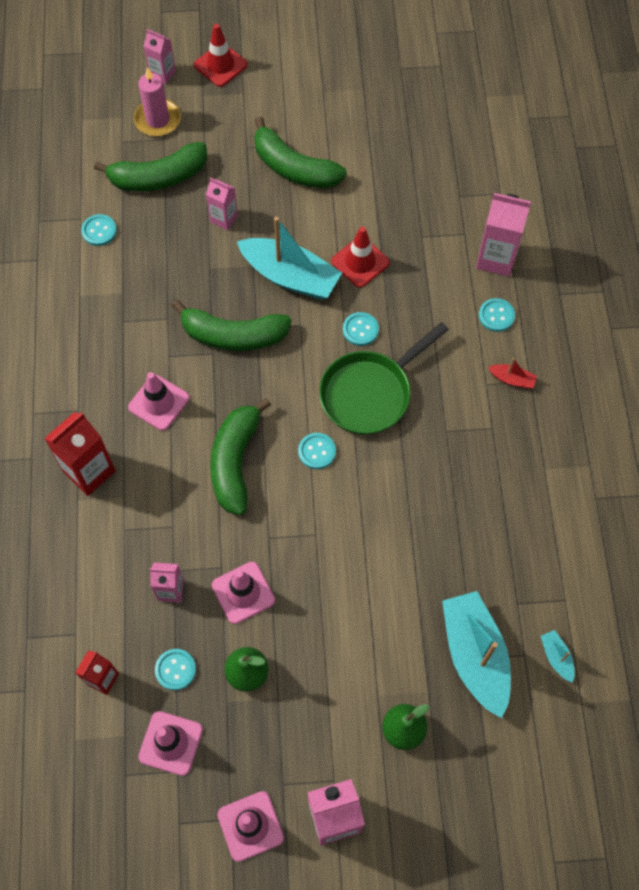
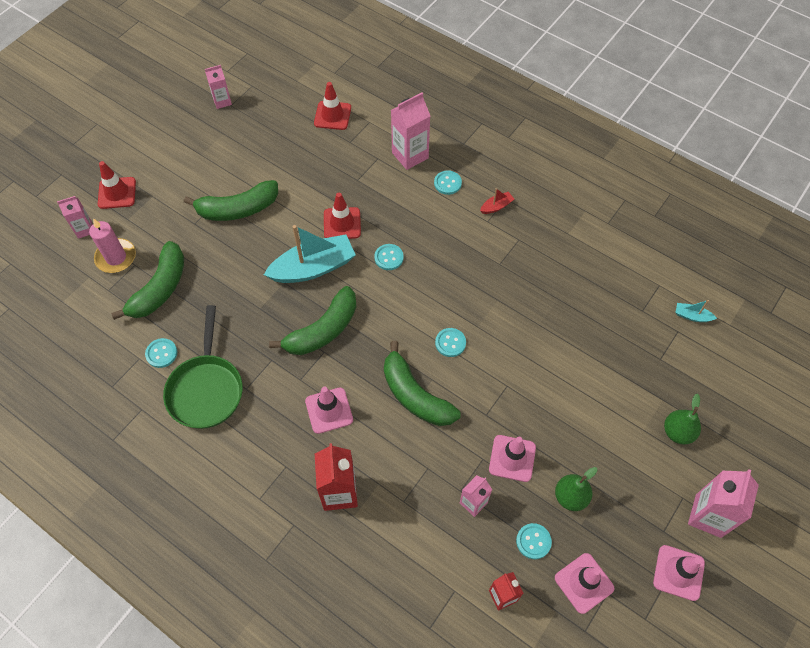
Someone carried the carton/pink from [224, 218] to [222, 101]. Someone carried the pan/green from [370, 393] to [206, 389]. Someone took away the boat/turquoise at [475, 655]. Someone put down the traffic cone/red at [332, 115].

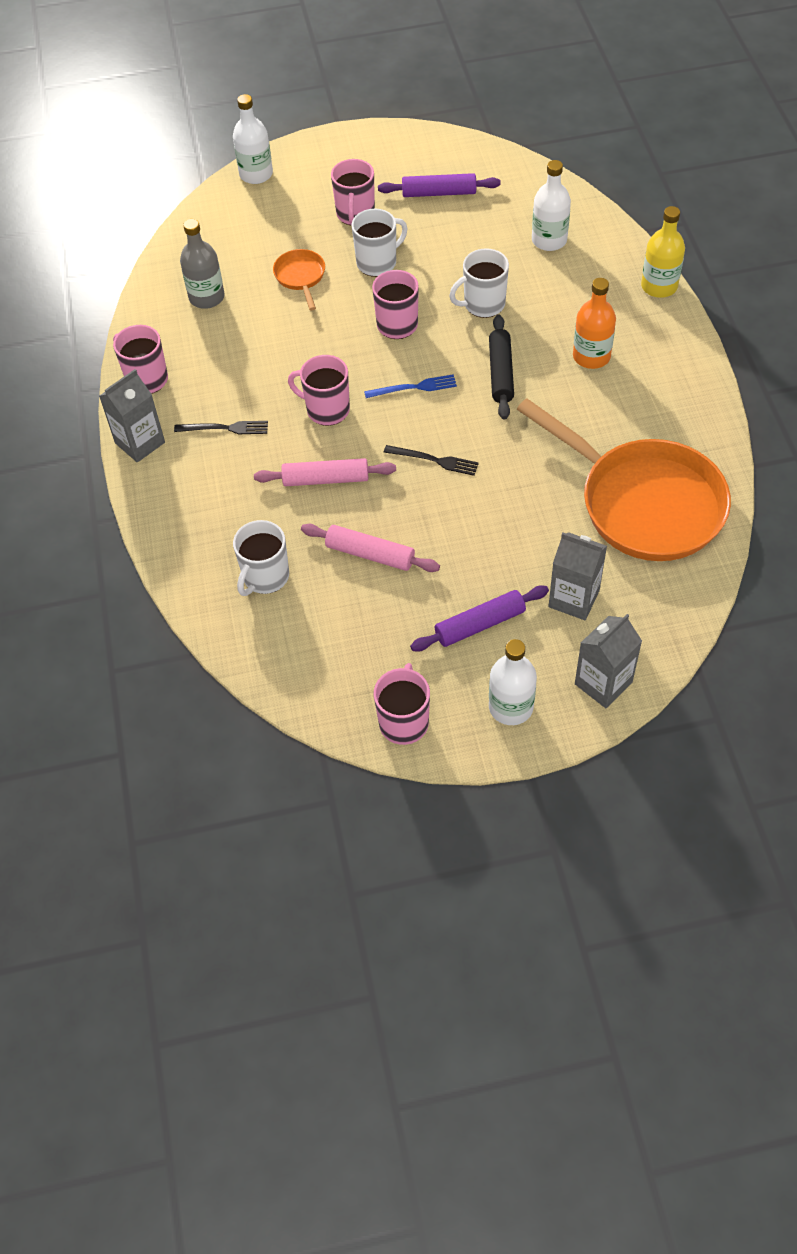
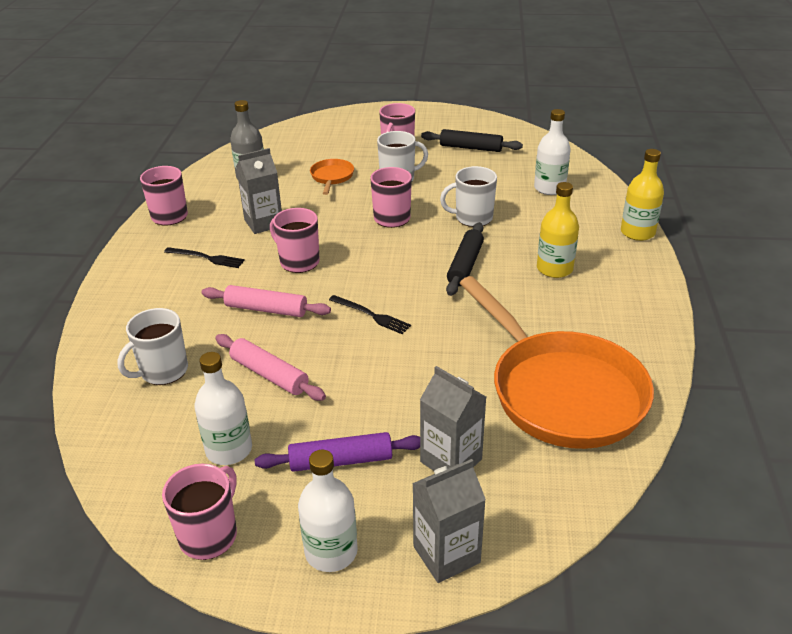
Someone carried the carton/grey from [140, 443] to [263, 223]. Someone carried the bottle/white from [256, 174] to [229, 450]. Someone took away the fork/blue at [414, 387]. Someone repainted the rolling pin/purple at [439, 193], which became the rolling pin/black at [471, 148]. Someone repainted the bottle/orange at [591, 356], which became the bottle/yellow at [554, 269].

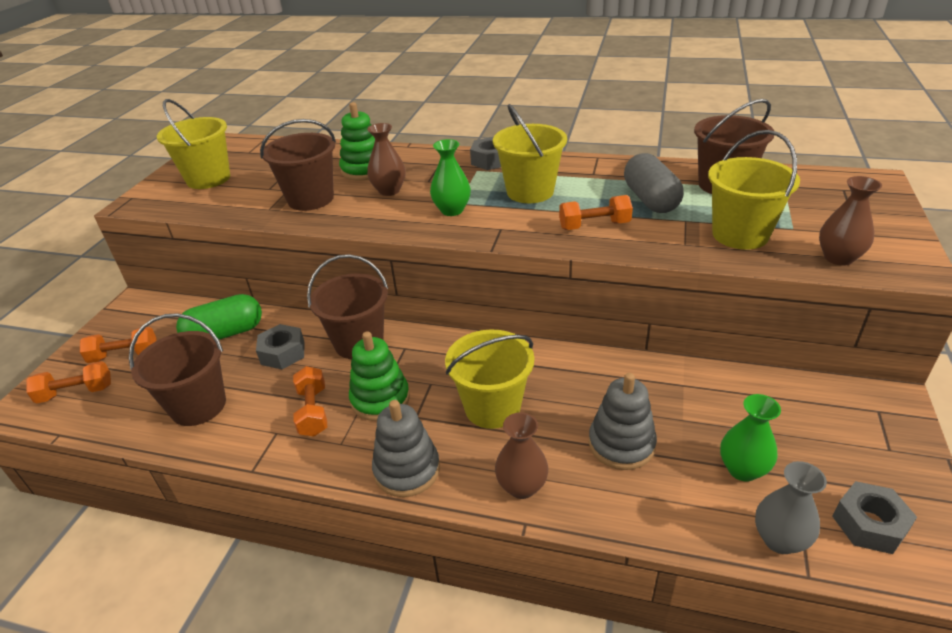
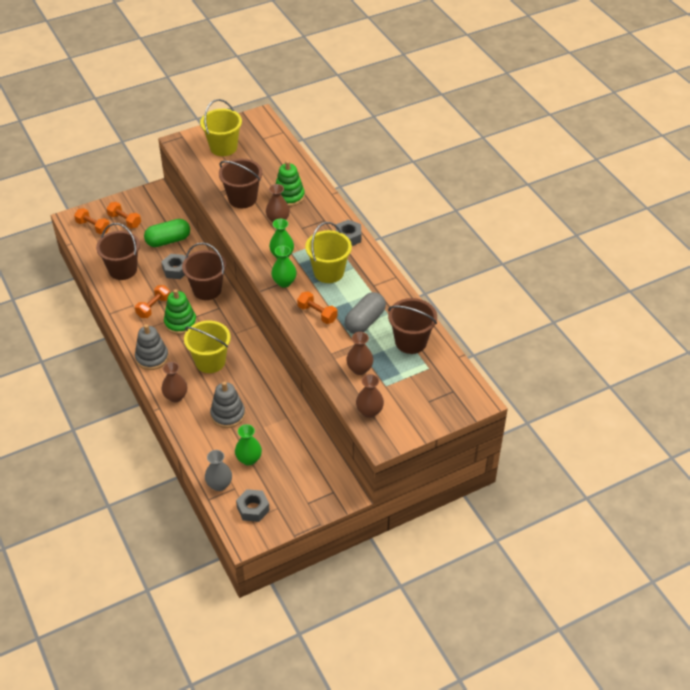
Someone rotated the capsule/green at [225, 334] by 45 degrees counterclockwise. Someone swapped the bucket/yellow at [740, 234] for the vase/brown at [359, 369]. Someone put down the vase/green at [284, 282].

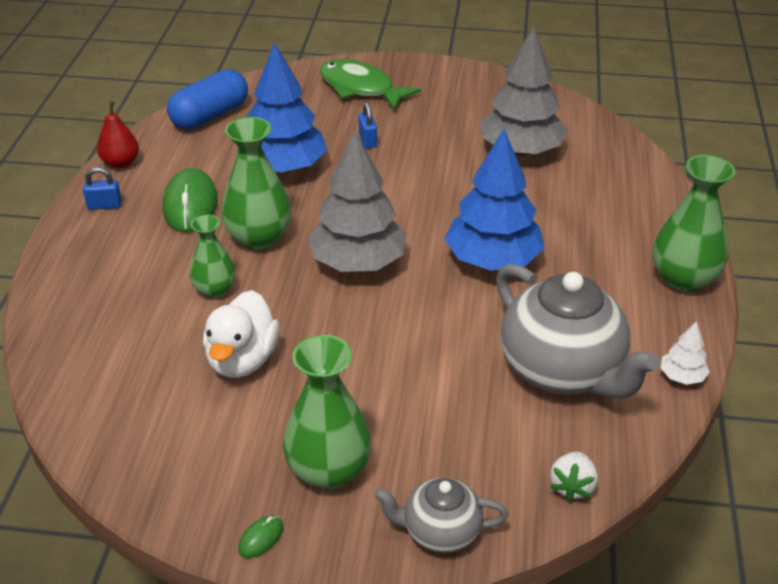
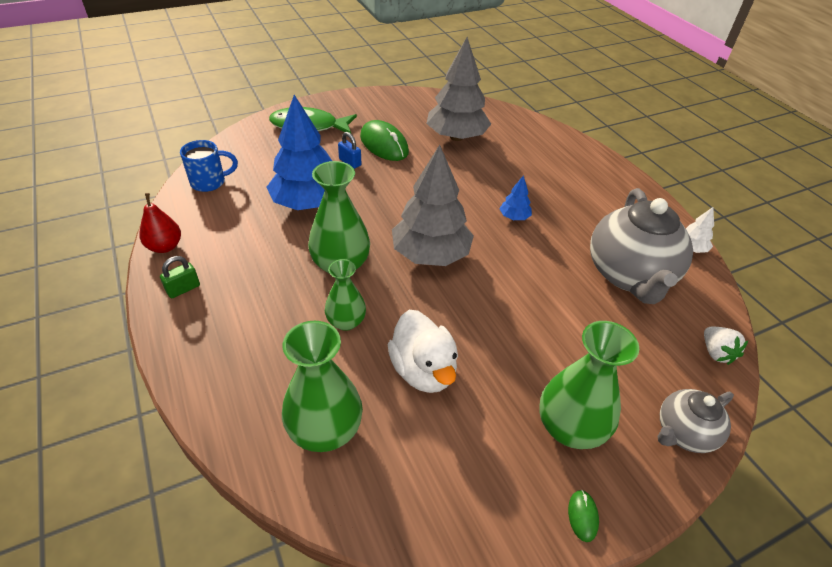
Someone repainted the padlock/blue at [104, 205], which became the padlock/green at [183, 289]. Someone carried the mouse/green from [190, 205] to [384, 144]. Someone swapped the capsule/blue at [210, 115] for the mug/blue at [209, 182]. Someone scaled the tree/blue at [492, 260] by 0.43. Someone rotated the teapot/grey at [562, 371] by 75 degrees clockwise. Someone carried the vase/green from [683, 279] to [325, 430].

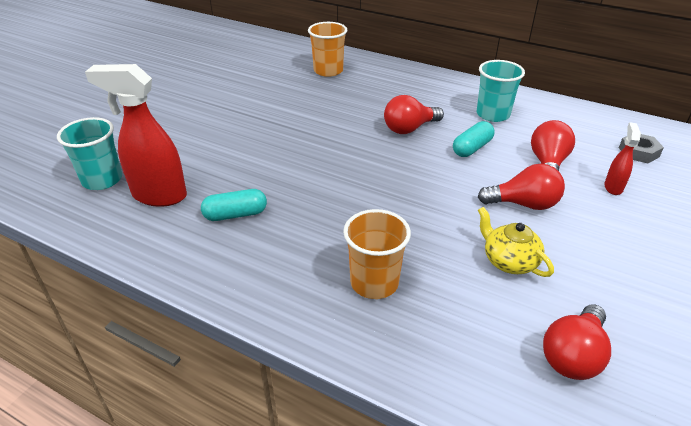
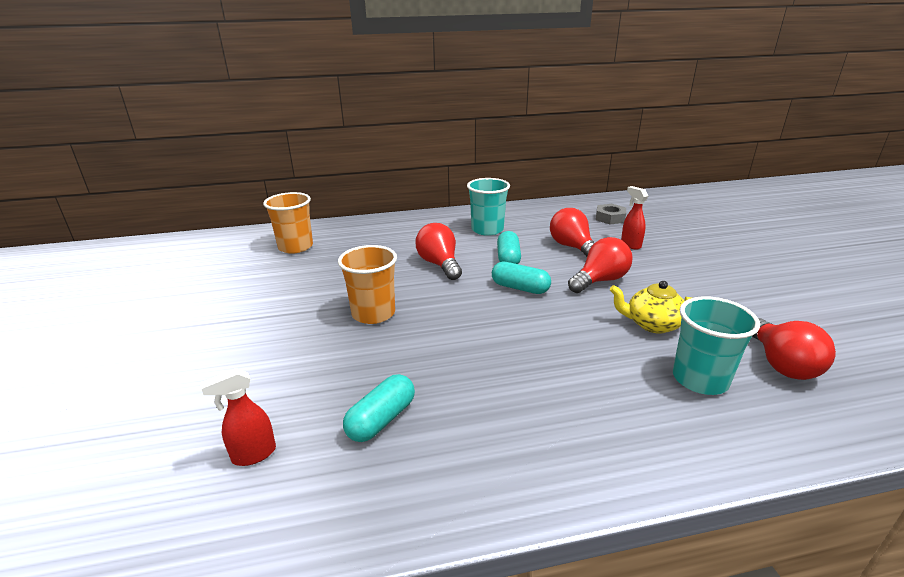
Someone carried the cup/turquoise from [102, 180] to [700, 379]. Someone scaled the spray bottle/red at [158, 196] by 0.50. Someone carried the cup/orange from [374, 282] to [373, 314]. Someone rotated the light bulb/red at [409, 129] by 135 degrees clockwise. Someone put down the capsule/turquoise at [520, 288].

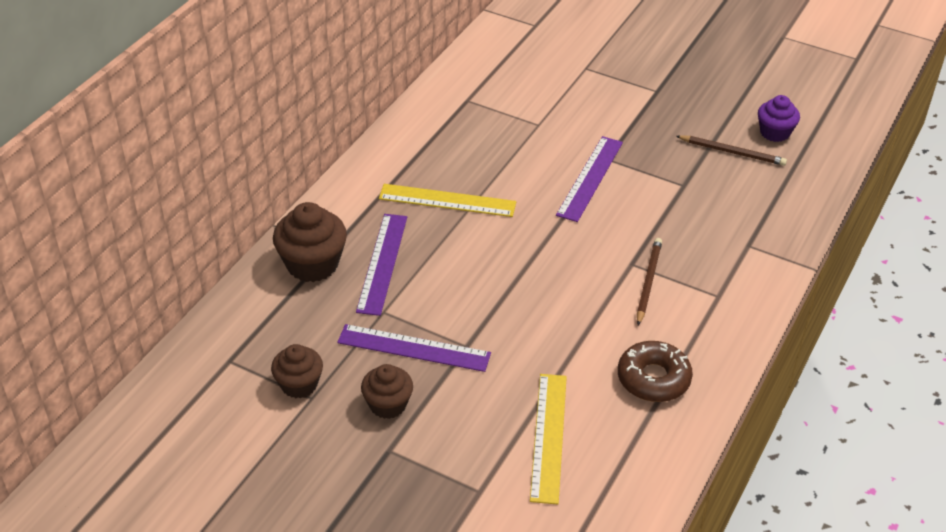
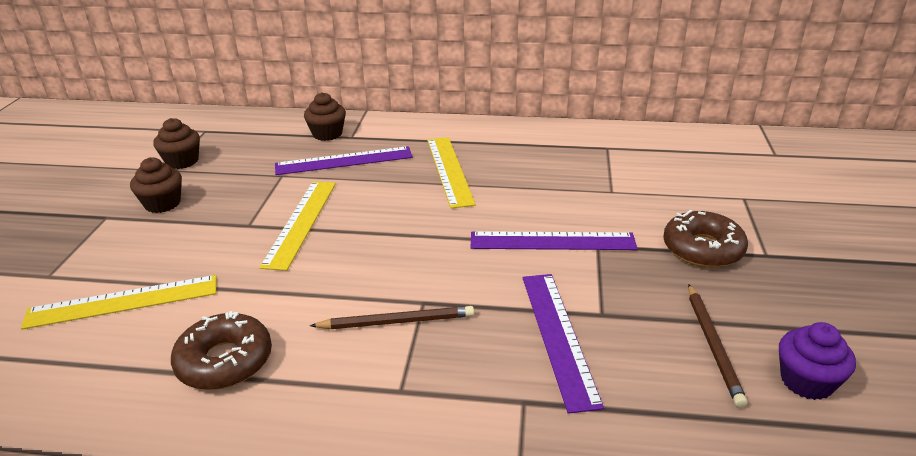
Someone scaled the cupcake/brown at [312, 264] by 0.64. Someone carried the ruler/purple from [414, 348] to [558, 336]. Someone put down the ruler/yellow at [301, 222]. Someone put down the donut/brown at [702, 249].

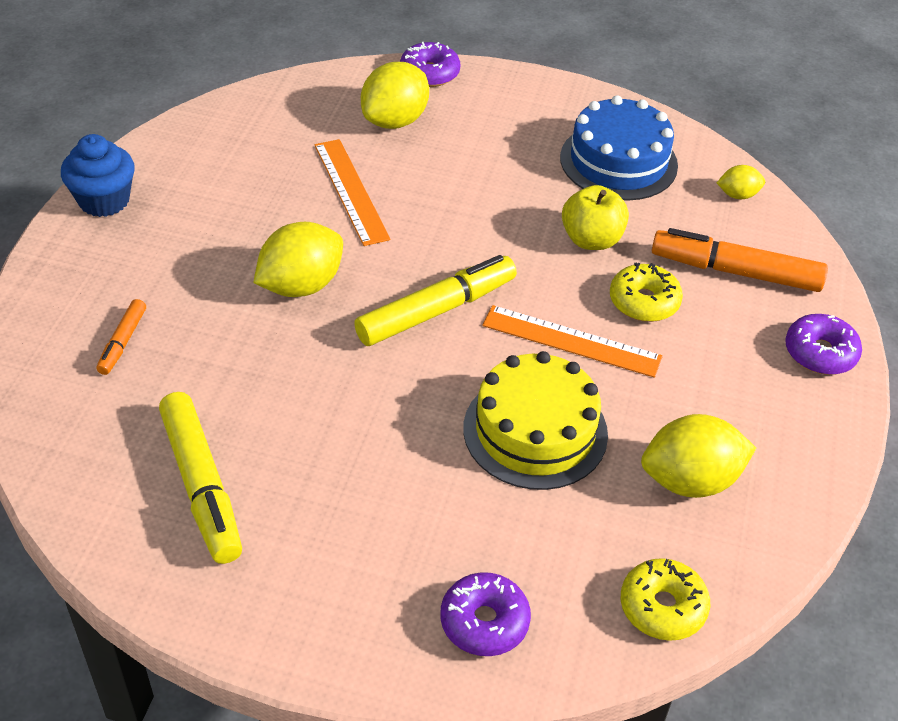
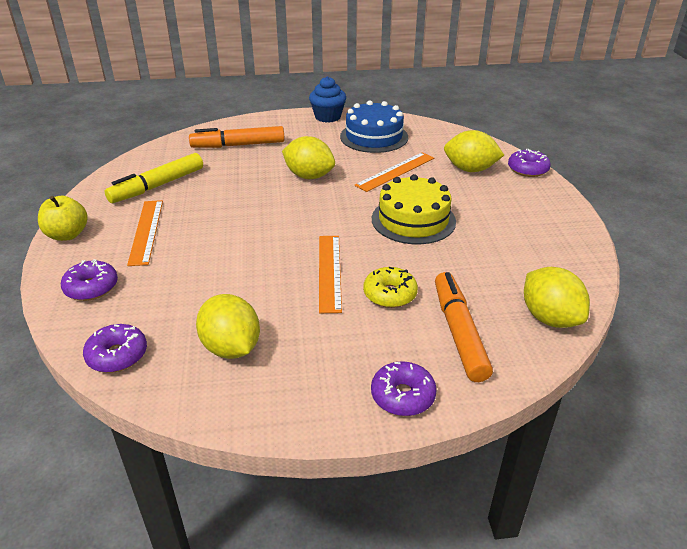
Someone scaled the marker/orange at [122, 342] by 1.96. Someone took away the marker/yellow at [436, 311]. Someone carried the cake/yellow from [535, 431] to [413, 220]. Someone carried the cake/blue from [618, 161] to [374, 137]. Someone carried the apple/yellow from [591, 239] to [67, 235]. Someone repainted the donut/yellow at [662, 607], which became the donut/purple at [117, 355]. Someone scaled the lemon/yellow at [738, 195] by 1.93. Someone put down the ruler/orange at [146, 231].

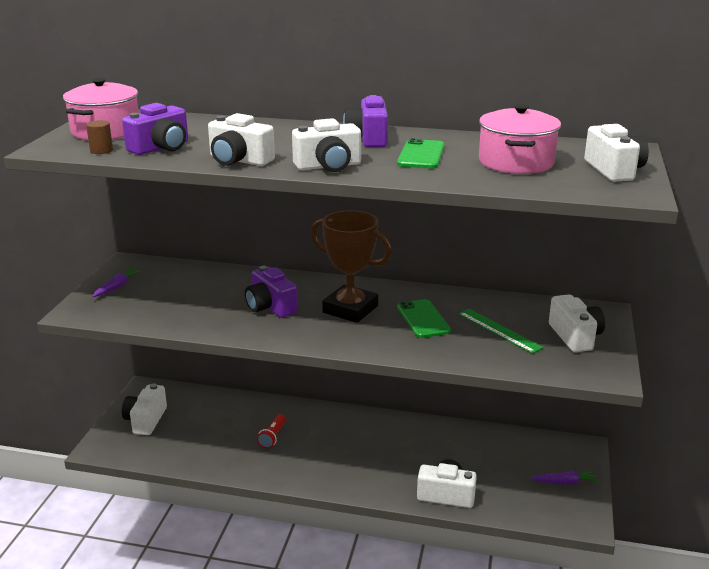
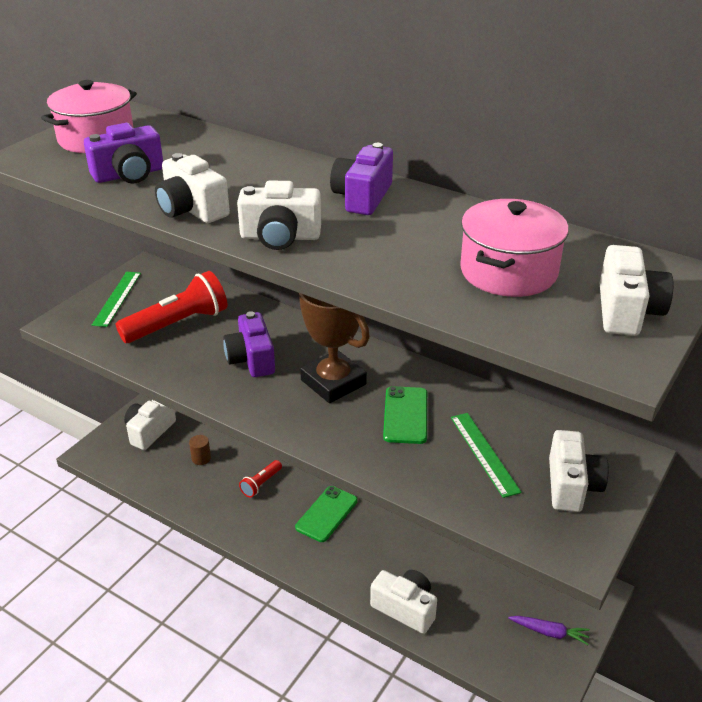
Someone carried the cylinder/brown from [101, 150] to [201, 458]. Someone swapped the carrot/purple at [117, 287] for the ruler/green at [117, 298]. Someone carried the phone/green from [421, 155] to [326, 514]. Someone put down the flashlight/red at [178, 324].

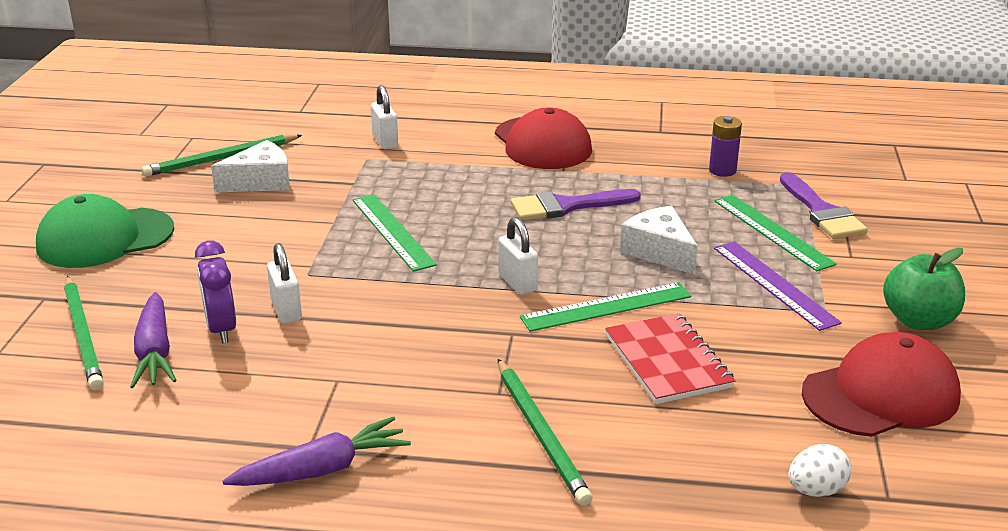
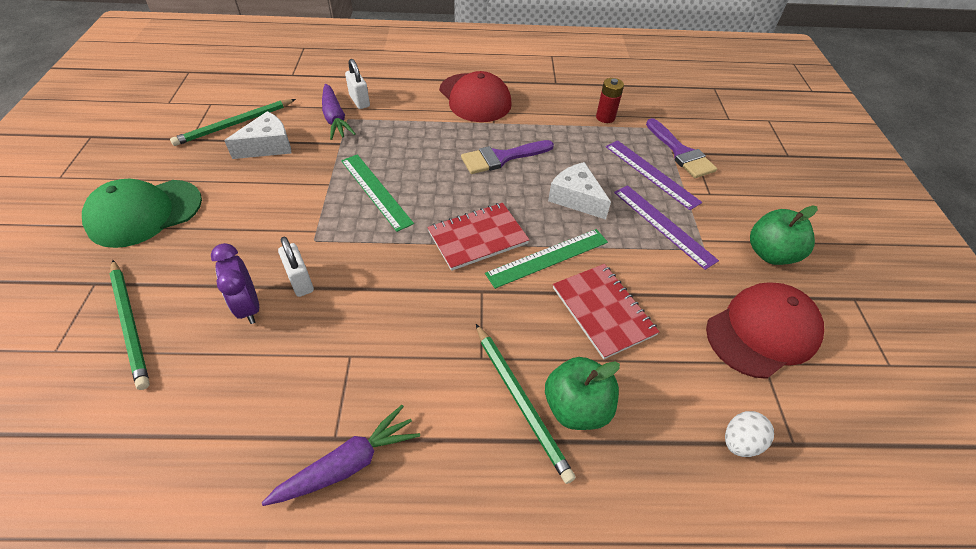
Someone carried the carrot/purple from [155, 352] to [335, 118]. Someone swapped the padlock/white at [517, 283] for the notebook/red at [477, 237]. Someone repainted the battery/purple at [722, 170], which became the battery/red at [605, 117]. Someone repainted the ruler/green at [772, 231], which became the ruler/purple at [651, 173]. Someone put down the apple/green at [576, 407].

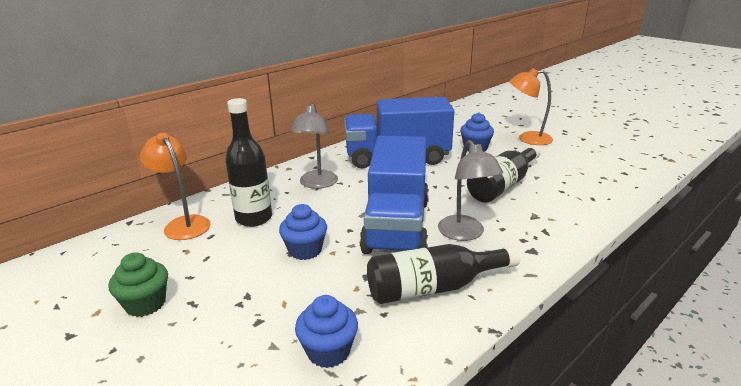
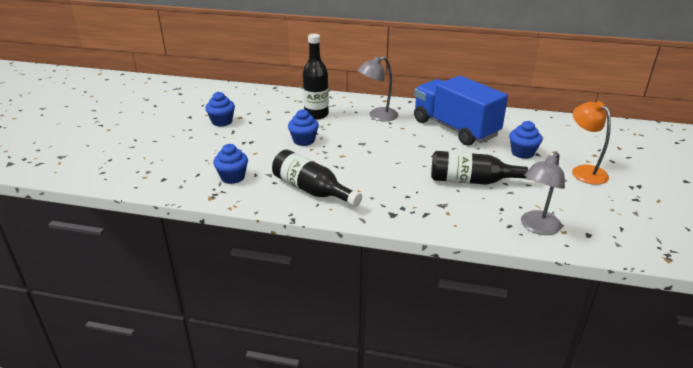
Someone repainted the cupcake/green at [145, 304], which became the cupcake/blue at [222, 122]. Someone took away the lamp/orange at [183, 224]. Someone took away the truck/blue at [396, 225]. Someone carried the lamp/grey from [465, 234] to [537, 227].

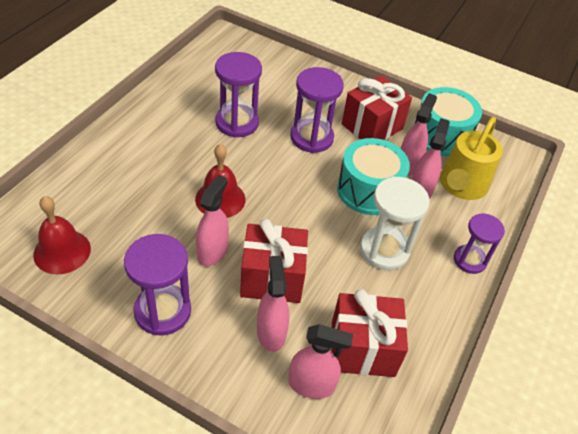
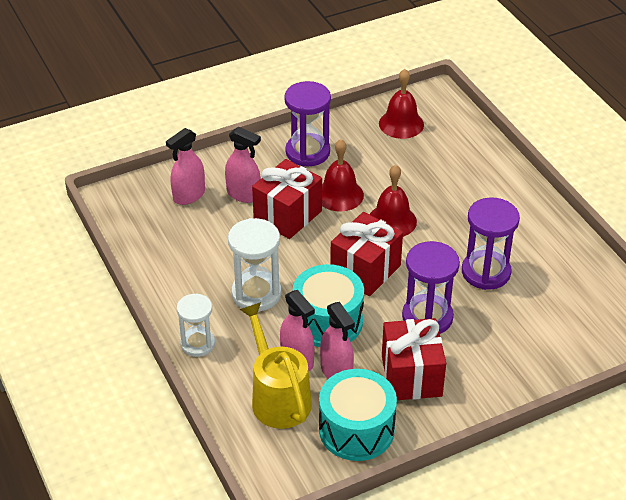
Someone swapped the spray bottle/pink at [212, 252] for the bell/red at [339, 195]. Someone carried the gift/red from [362, 349] to [365, 270]. Someone repainted the hourglass/purple at [469, 260], which became the hourglass/white at [197, 344].

